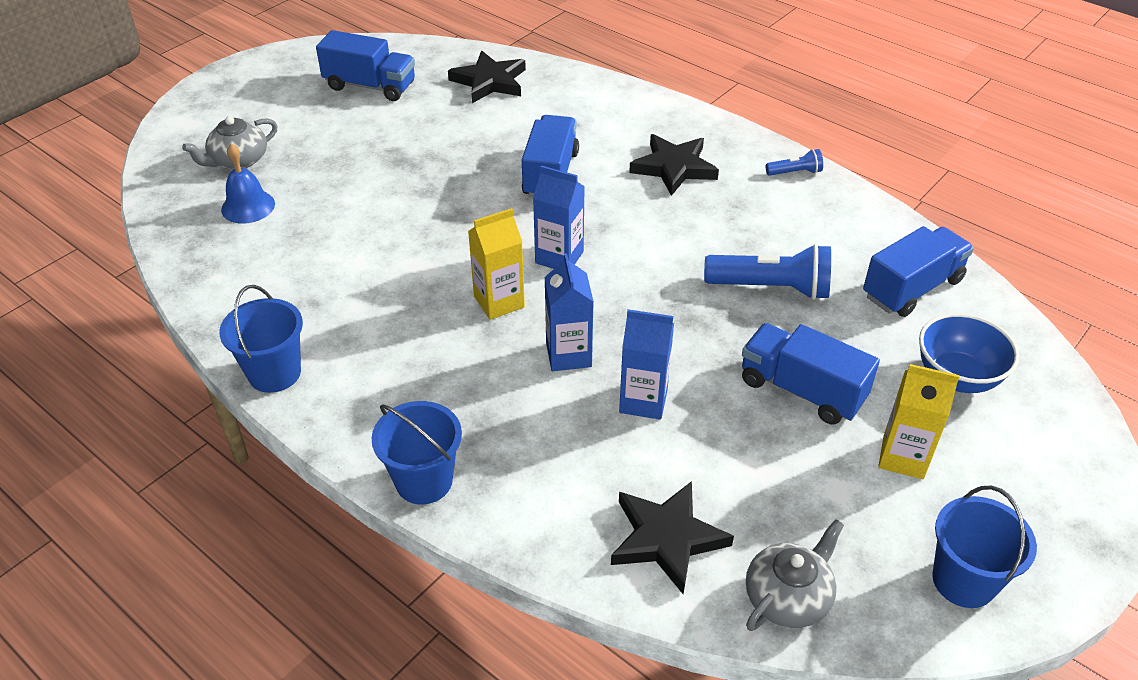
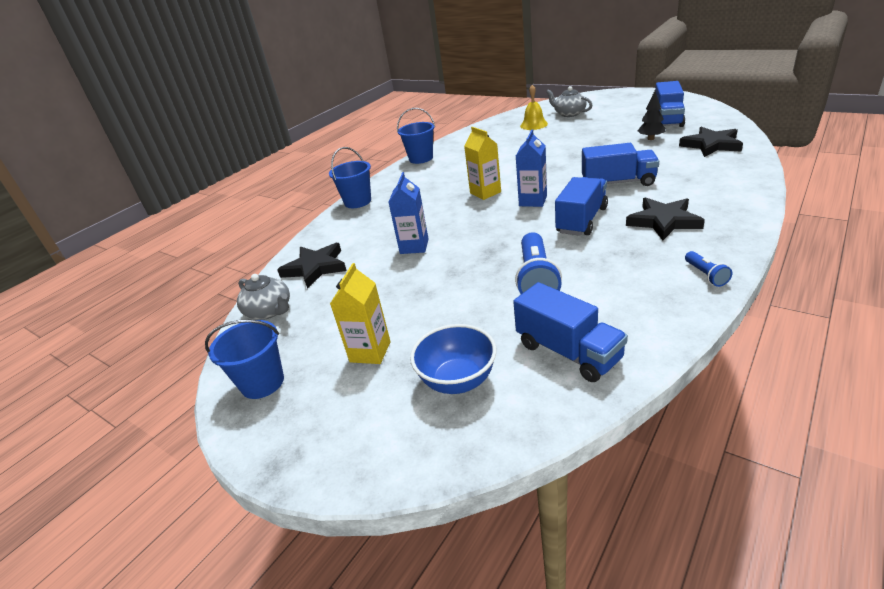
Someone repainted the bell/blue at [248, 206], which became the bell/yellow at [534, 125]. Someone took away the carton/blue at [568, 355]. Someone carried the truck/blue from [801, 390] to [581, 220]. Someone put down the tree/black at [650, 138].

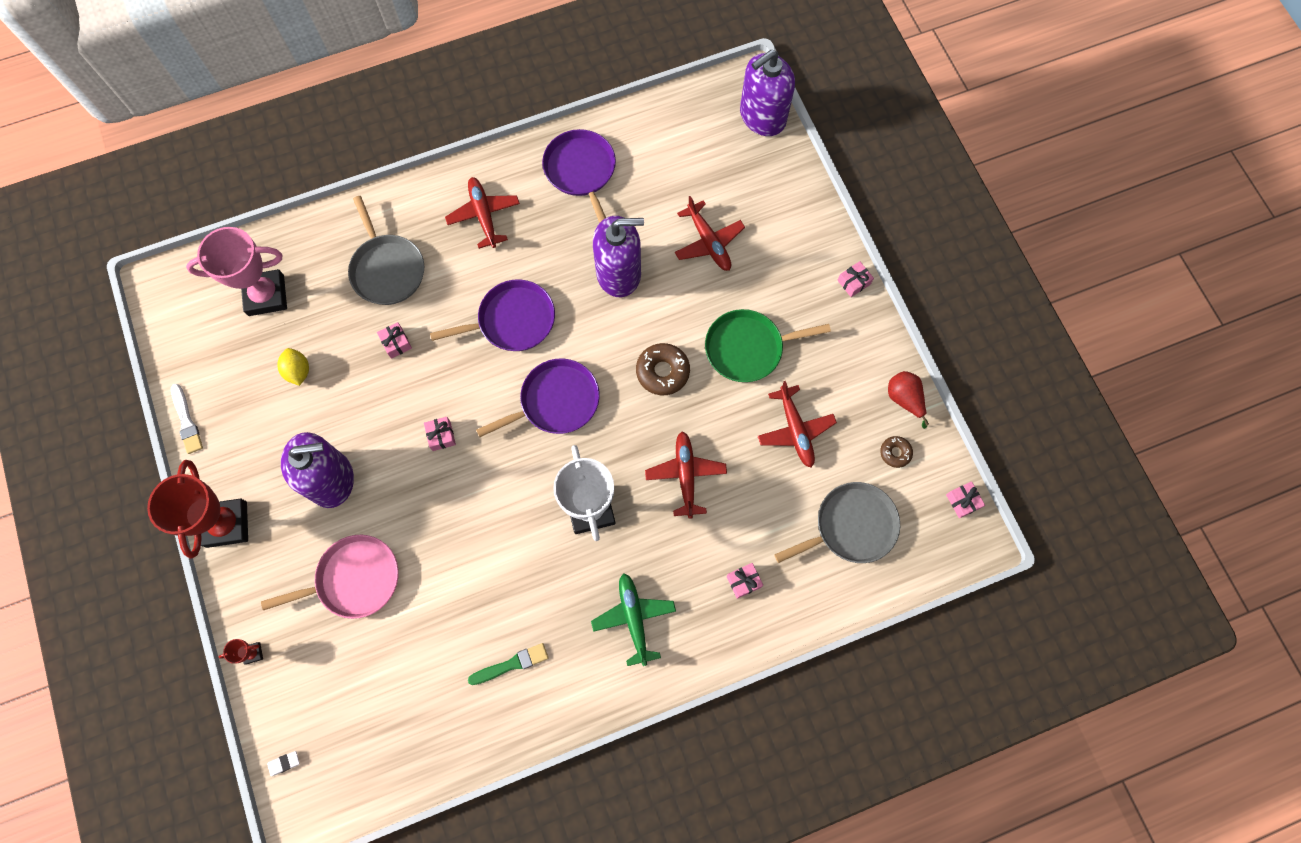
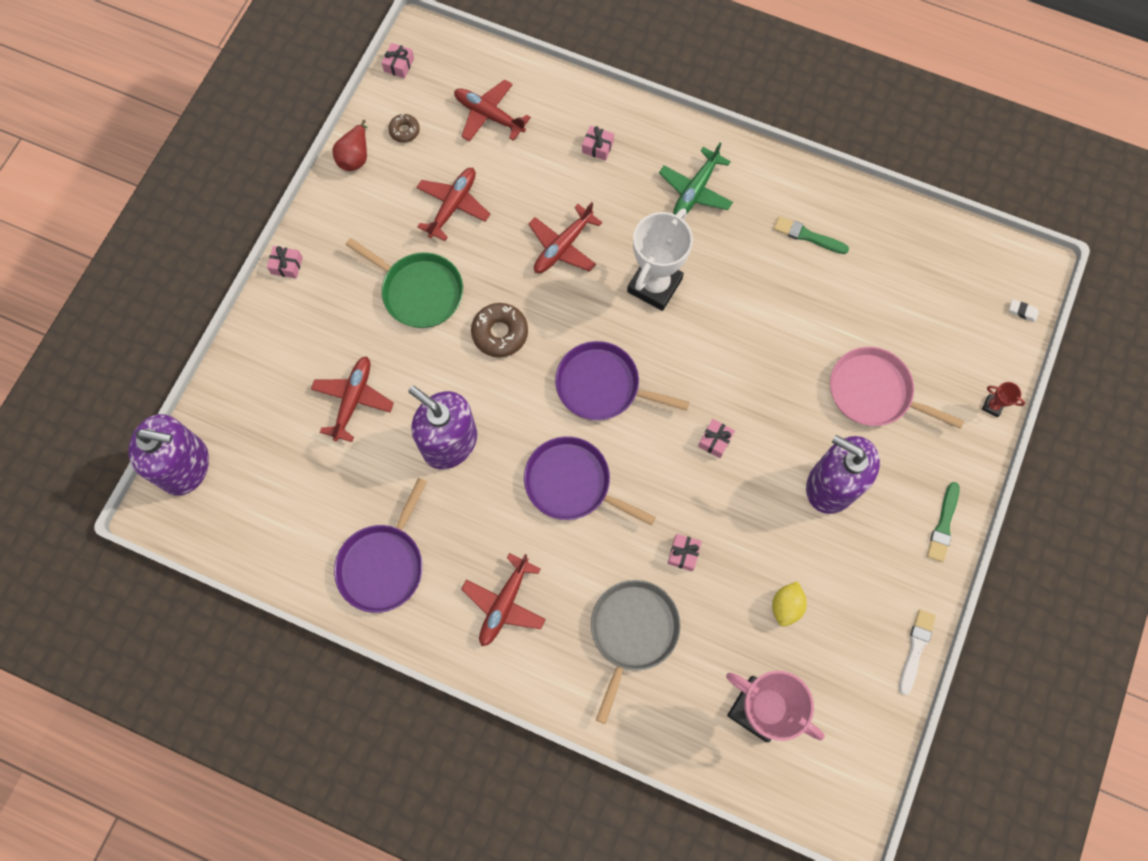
Someone swapped the trophy/red at [227, 524] for the brush/green at [943, 525]. Someone swapped the pan/grey at [851, 526] for the plane/red at [489, 115].

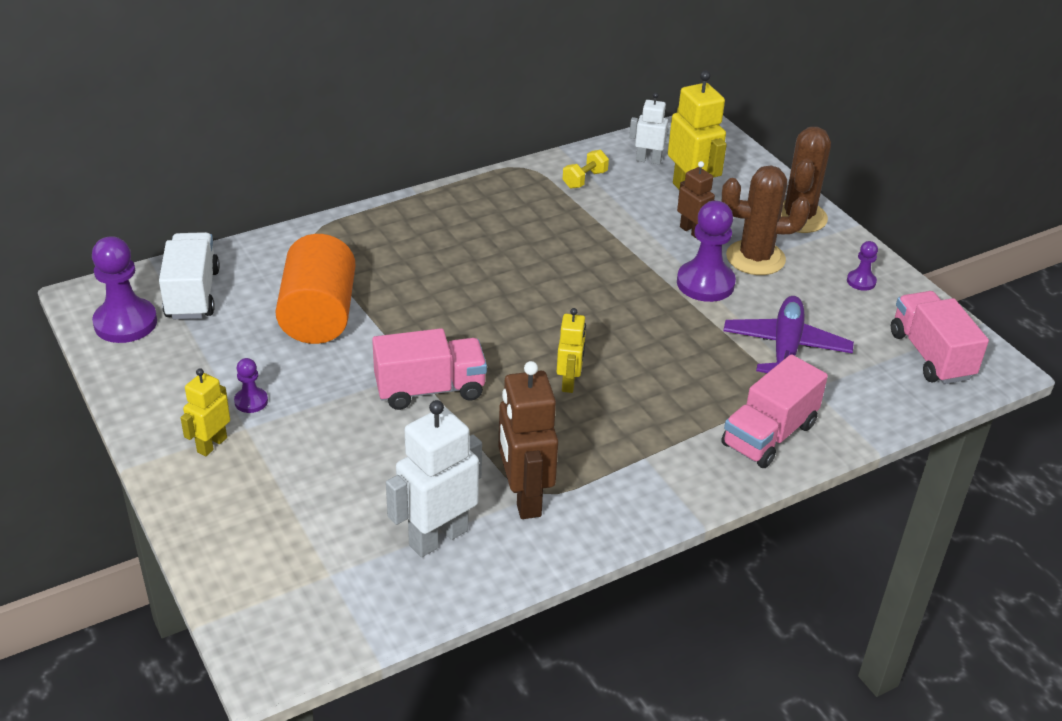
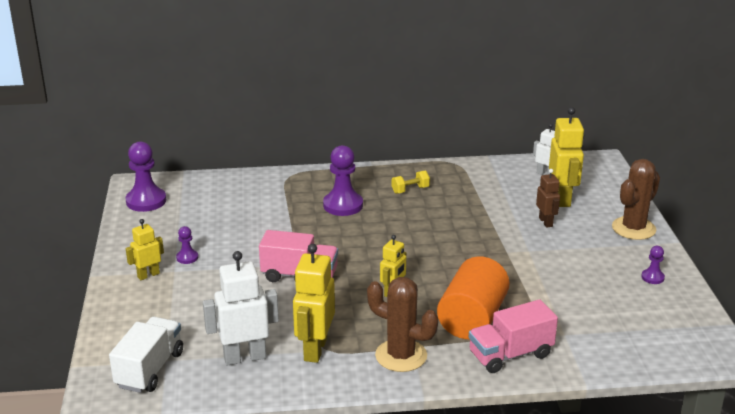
Someone carried the truck/white from [192, 294] to [150, 369]. Someone carried the cylinder/orange from [319, 315] to [472, 319]. Someone repainted the robot/brown at [524, 498], which became the robot/yellow at [315, 349]. Someone carried the dumbbell/yellow from [585, 179] to [410, 190]. Someone carried the pawn/purple from [705, 283] to [343, 205]. Someone carried the cactus/brown from [755, 258] to [401, 356]. Someone took away the plane/purple at [785, 348]. Someone took away the truck/pink at [930, 355].

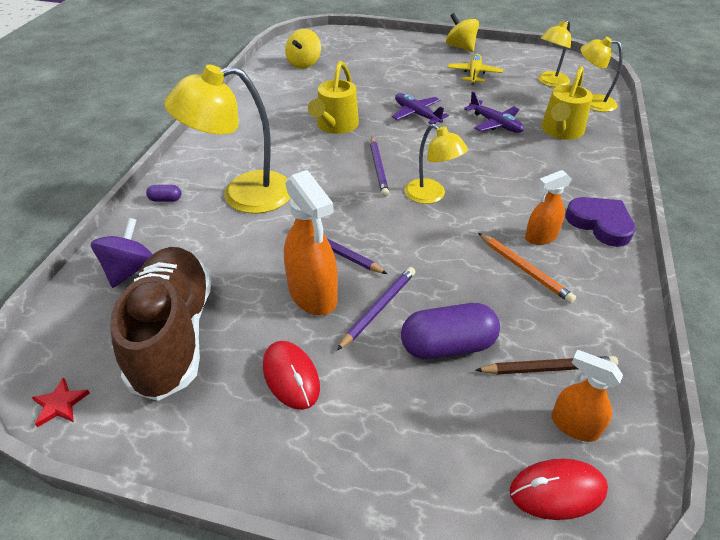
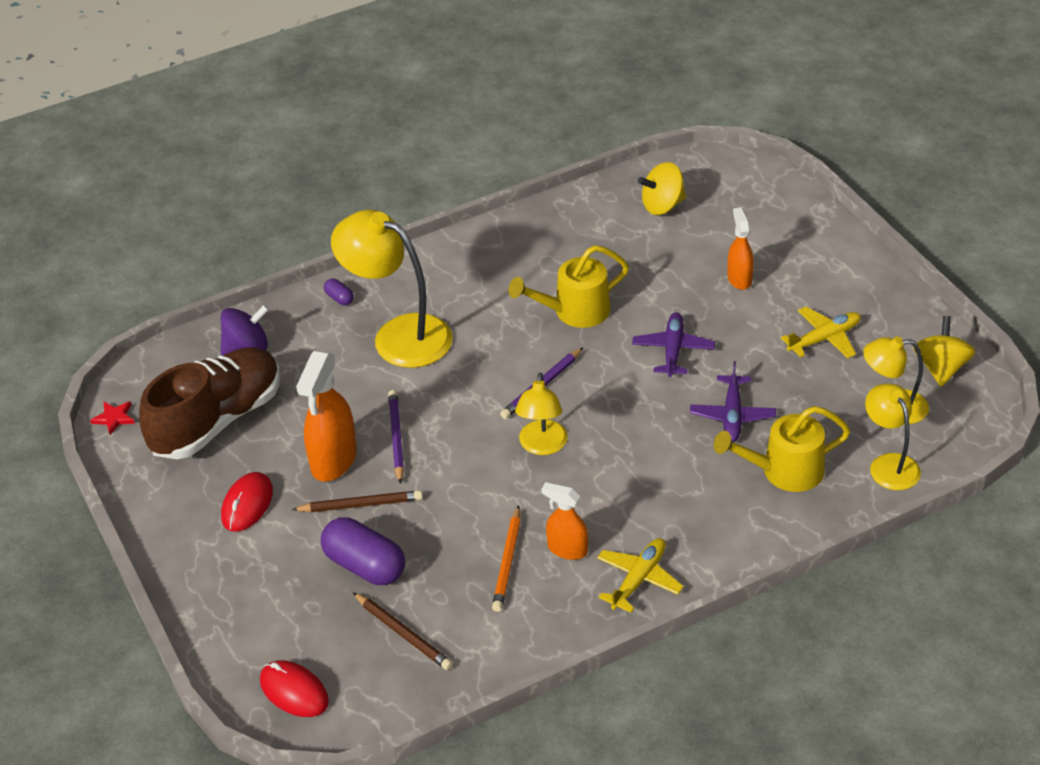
Someone repainted the pencil/purple at [379, 308], which became the pencil/brown at [361, 505]. Someone carried the spinning top/yellow from [460, 47] to [941, 368]. Someone carried the spray bottle/orange from [574, 425] to [739, 279]. Someone swapped the heart/purple at [600, 224] for the plane/yellow at [638, 579].

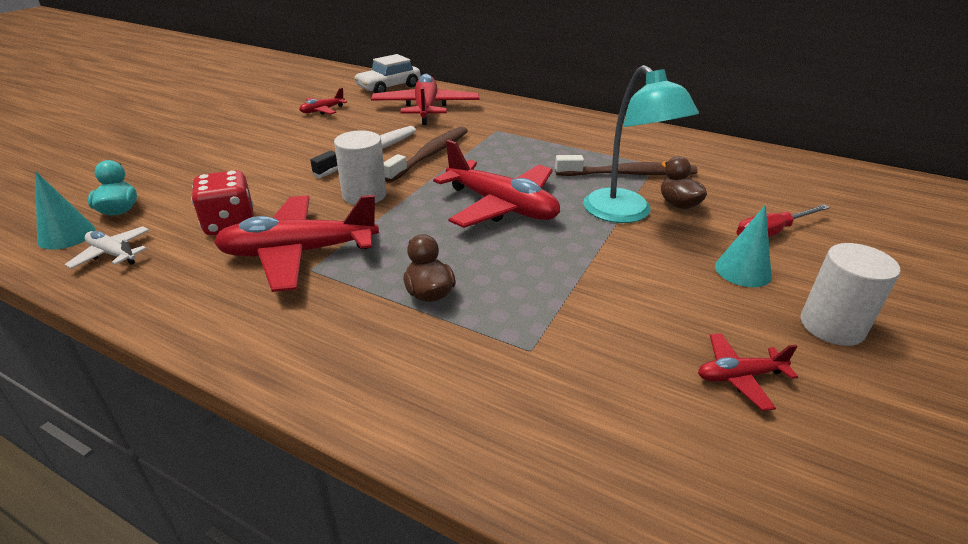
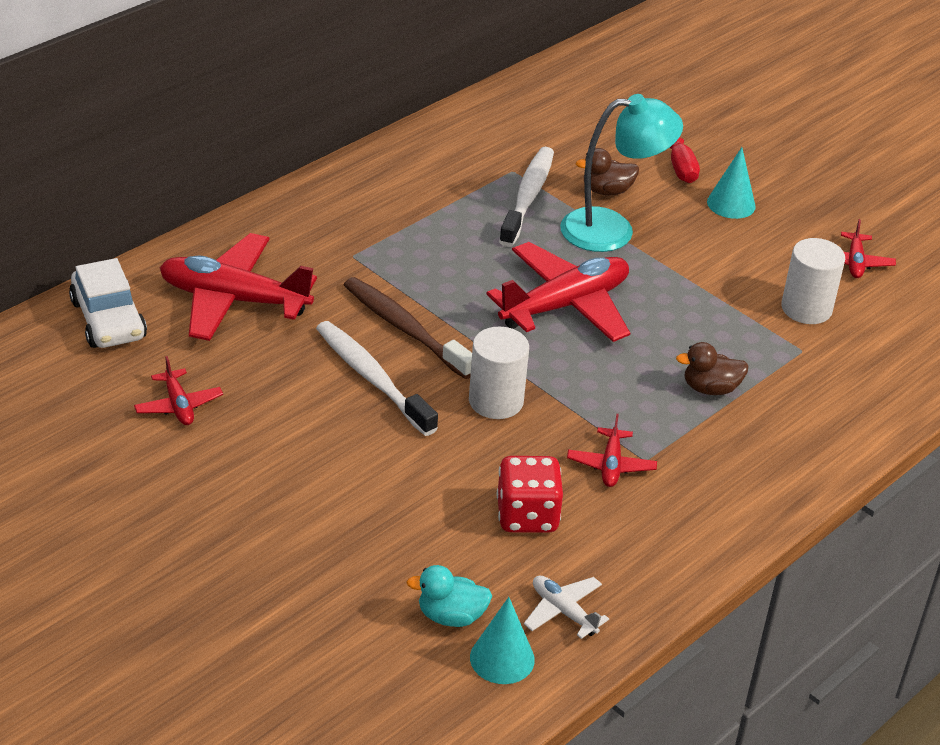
Someone rotated the plane/white at [113, 254] by 90 degrees clockwise. Someone scaled the plane/red at [299, 253] by 0.48. Someone repainted the toothbrush/brown at [629, 174], which became the toothbrush/white at [528, 197]. Someone carried the cylinder/white from [832, 326] to [806, 308].

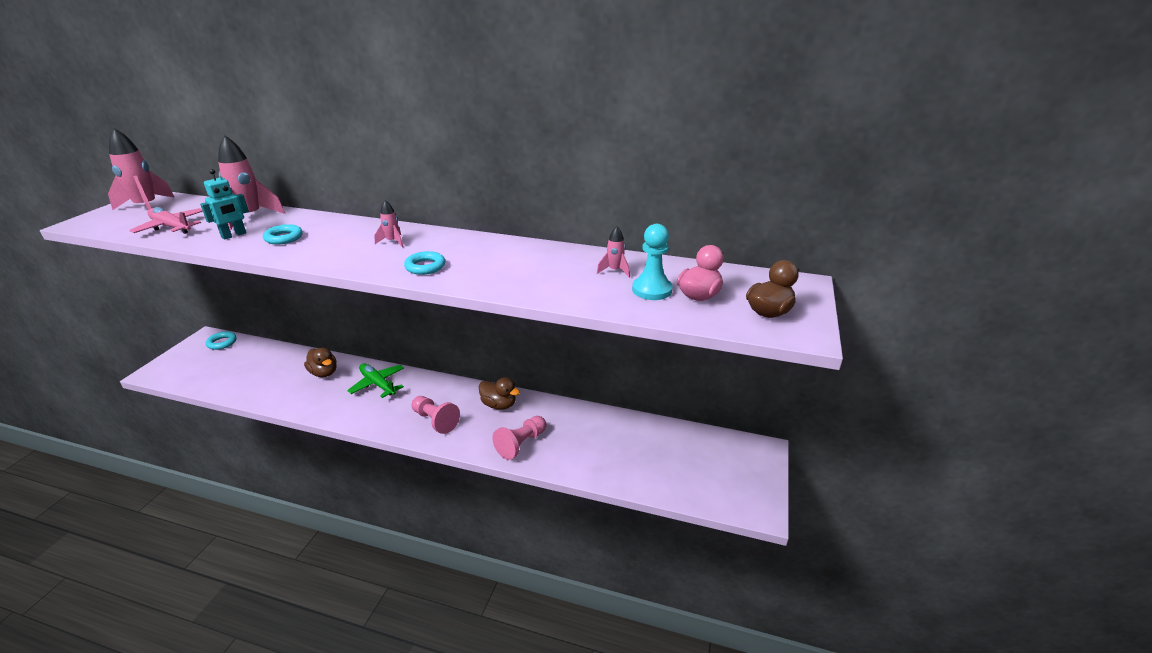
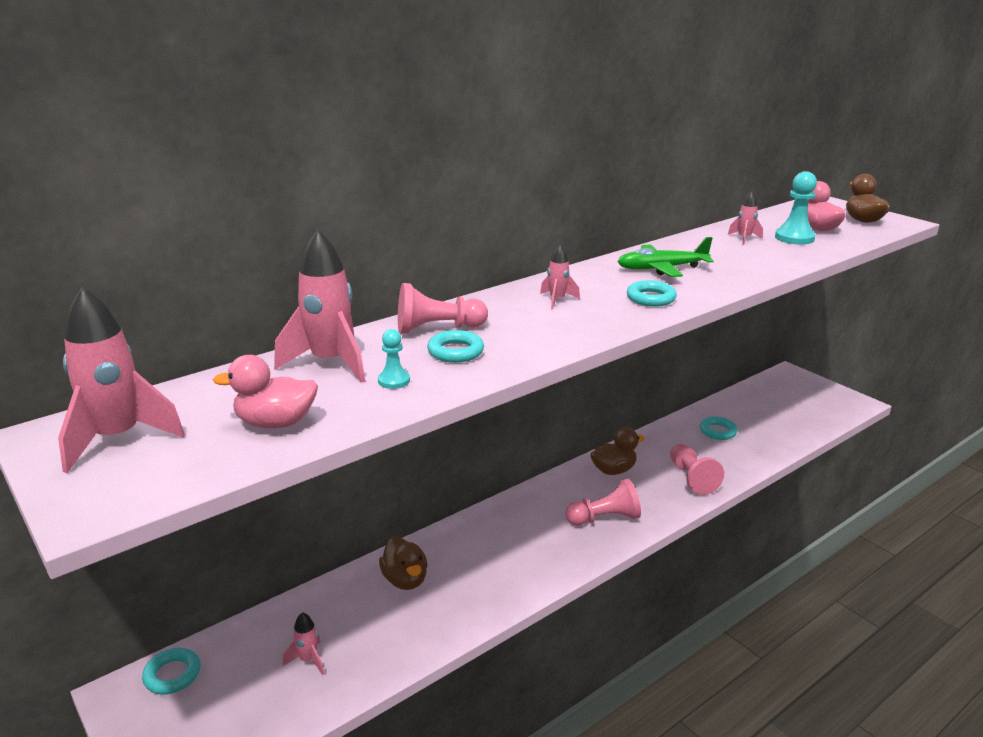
Someone swapped the plane/pink at [171, 227] for the duck/pink at [275, 423]. Someone swapped the robot/turquoise at [234, 235] for the pawn/turquoise at [394, 381]. Someone rotated the duck/brown at [324, 373] by 75 degrees clockwise. Someone carried the plane/green from [378, 384] to [662, 269]. Someone put down the rocket/pink at [308, 660]. Someone put down the pawn/pink at [437, 328]. Someone put down the ring/turquoise at [717, 431].

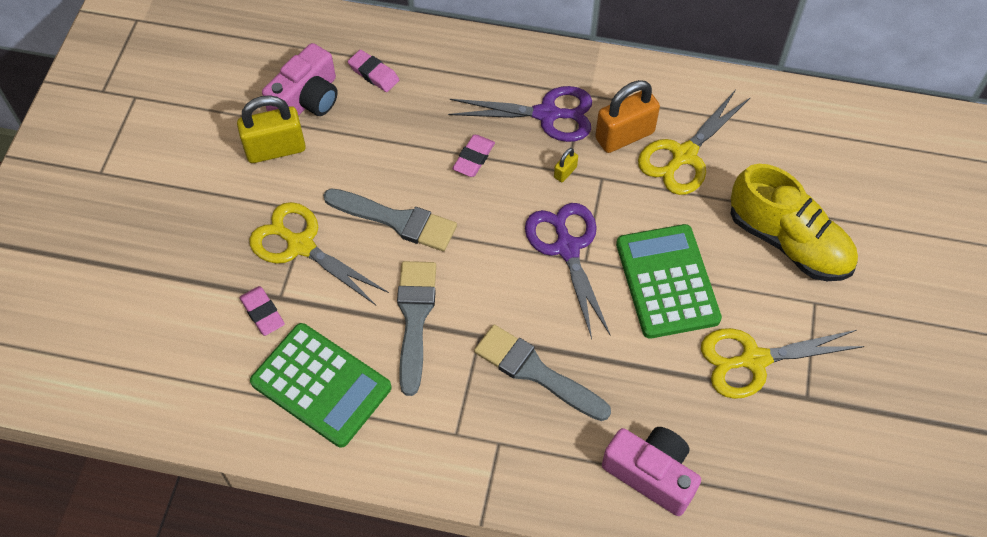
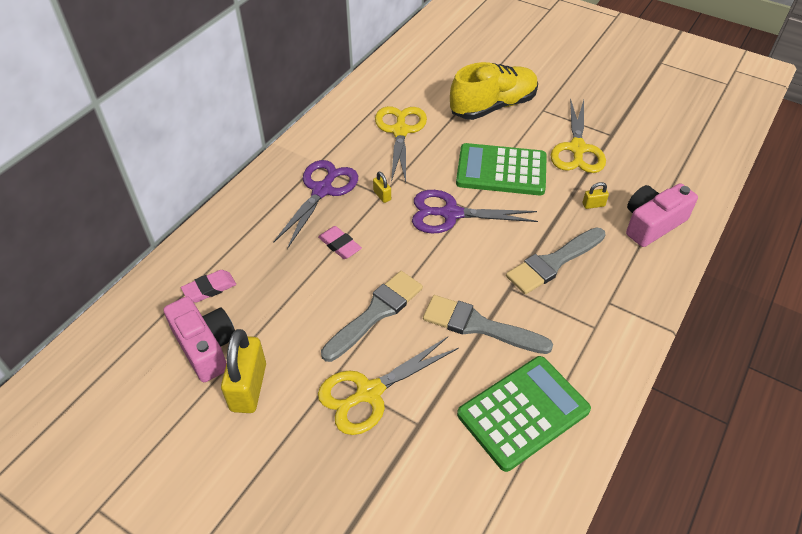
Someone took away the eraser/pink at [263, 313]. Someone took away the padlock/orange at [624, 135]. Someone rotated the scissors/yellow at [684, 155] by 150 degrees counterclockwise. Someone put down the padlock/yellow at [593, 205].

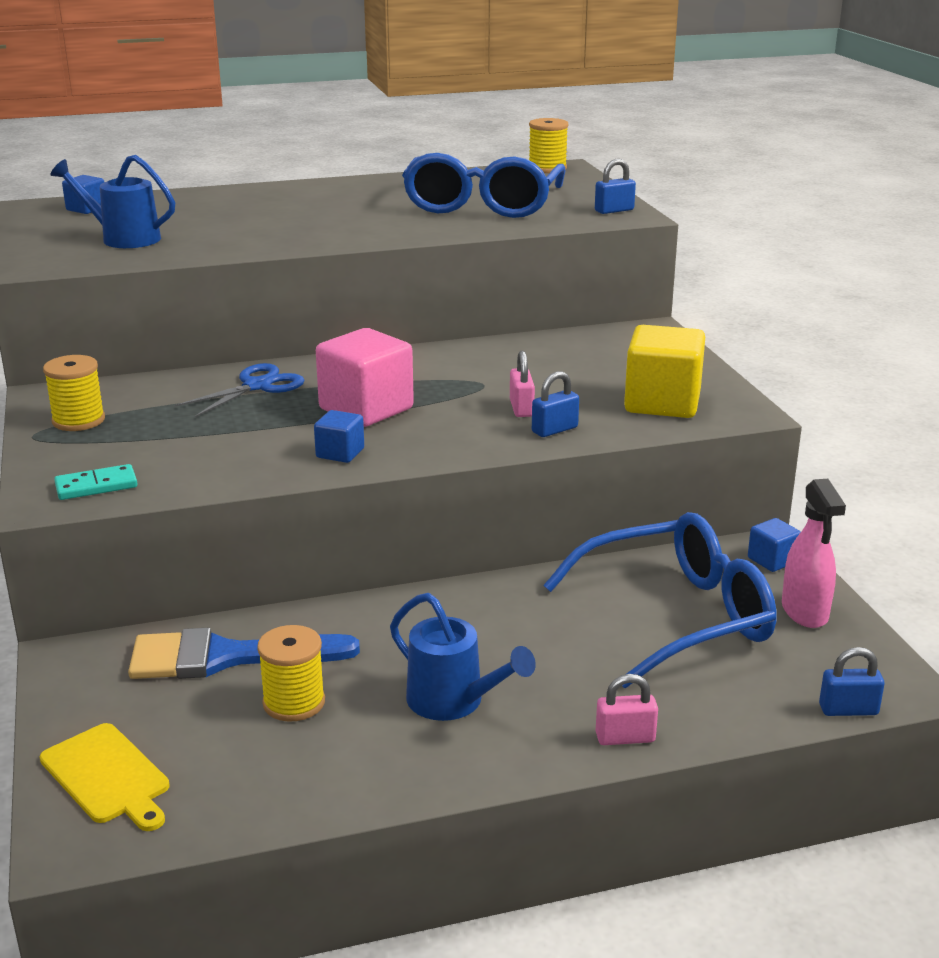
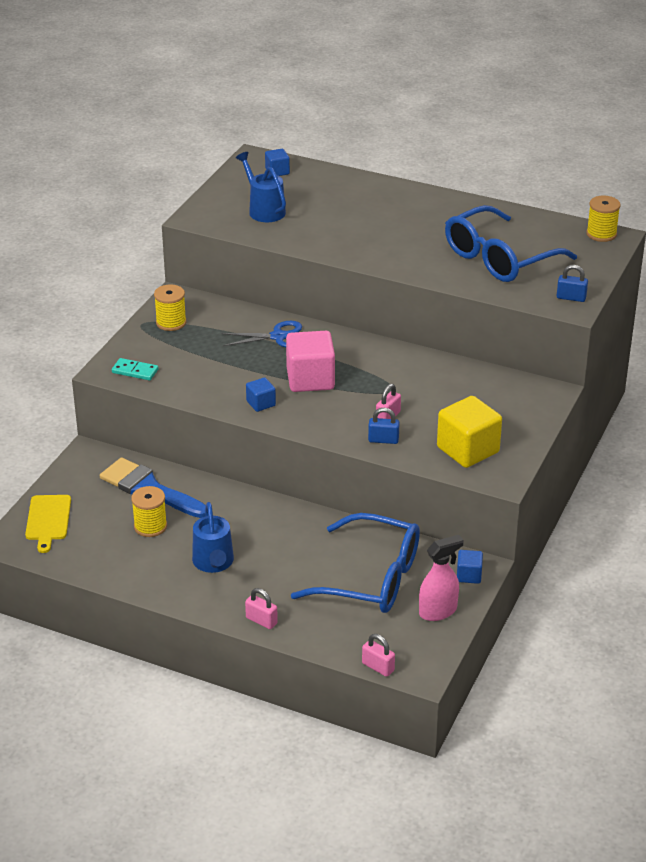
Someone rotated the spray bottle/pink at [804, 612] by 150 degrees counterclockwise. Someone repainted the padlock/blue at [848, 710], which became the padlock/pink at [378, 667].

